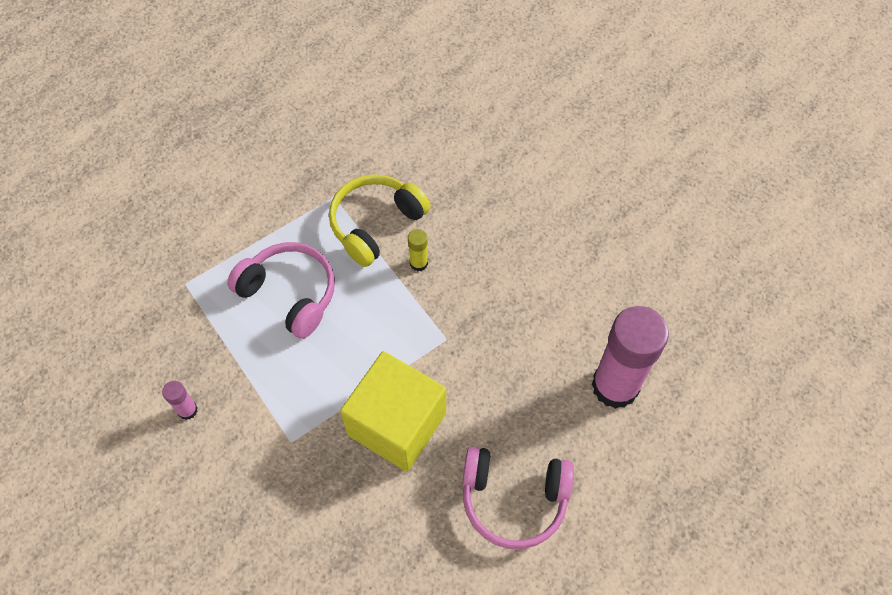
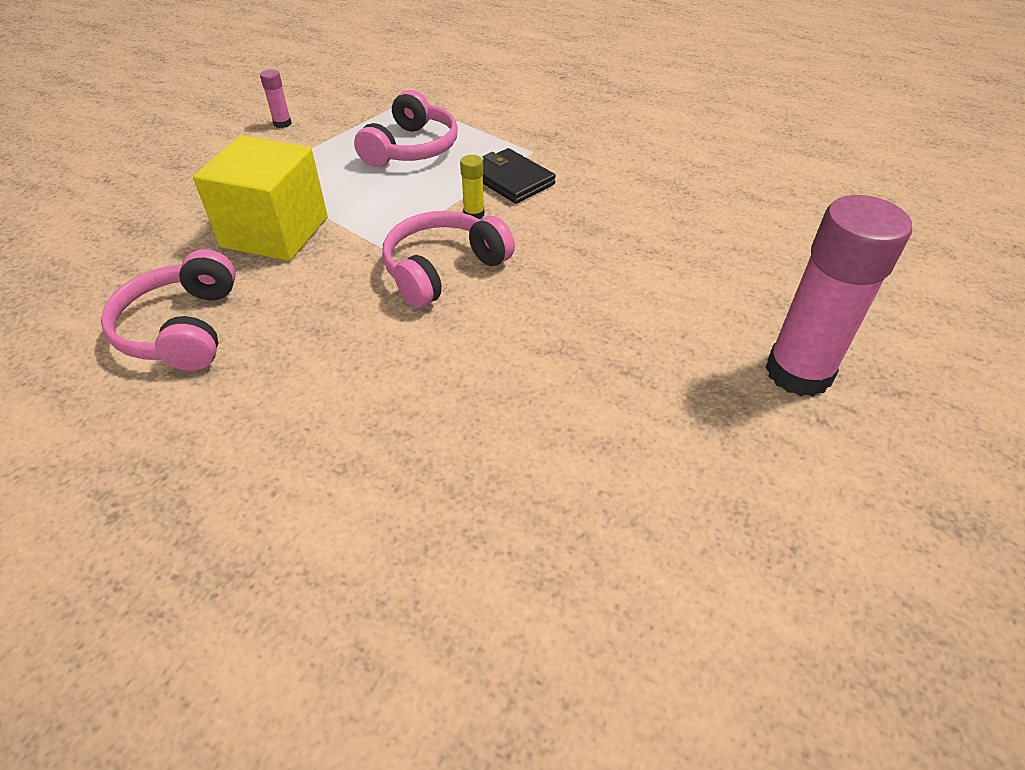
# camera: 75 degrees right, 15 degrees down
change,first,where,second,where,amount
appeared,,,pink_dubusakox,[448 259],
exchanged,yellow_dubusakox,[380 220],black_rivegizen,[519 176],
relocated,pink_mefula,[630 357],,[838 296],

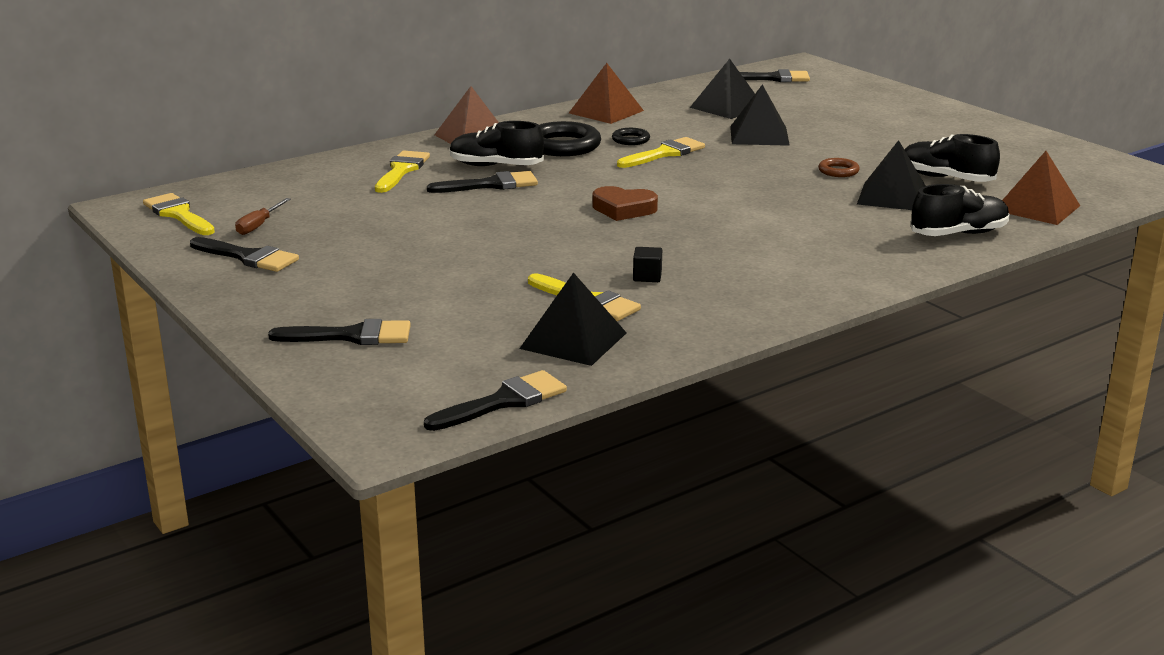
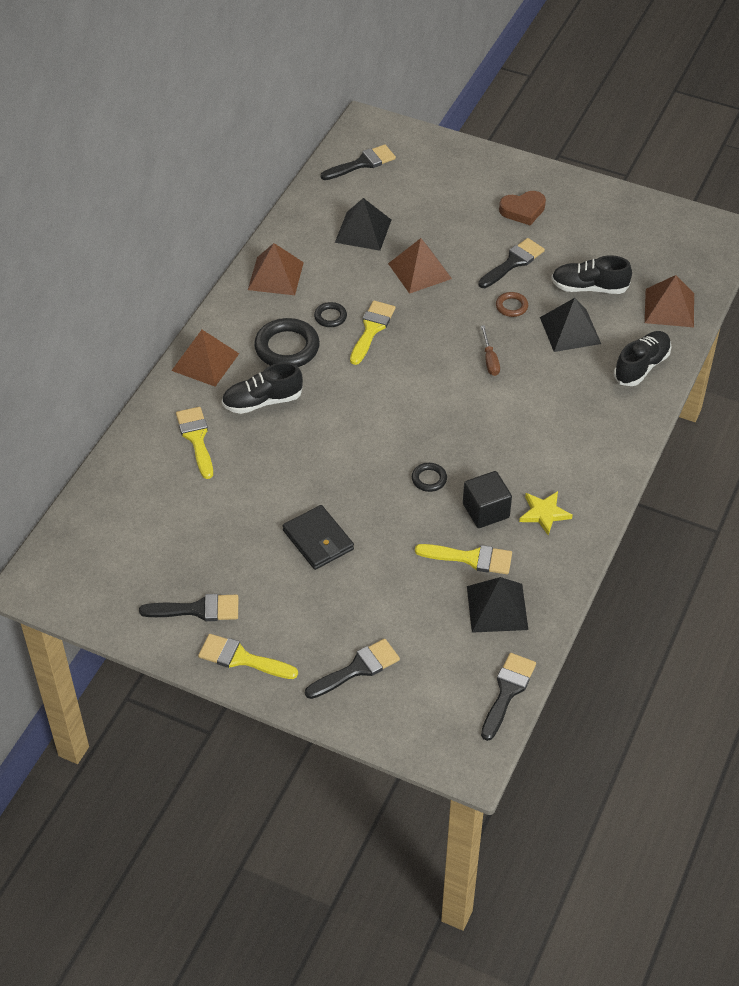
# camera: 30 degrees left, 25 degrees up
change,first,where,second,where,amount
relocated,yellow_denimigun,[179 214],,[248 656],
appeared,,,black_rivegizen,[318 537],
colour,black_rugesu,[760 115],brown_rugesu,[420 266],
appeared,,,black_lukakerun,[429 477],
size,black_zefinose,[647 264],,[487 499],x1.81
relocated,black_denimigun,[482 182],,[511 263],
relocated,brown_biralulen,[263 216],,[490 350],
relocated,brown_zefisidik,[625 203],,[522 208],
appeared,,,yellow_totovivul,[546 513],

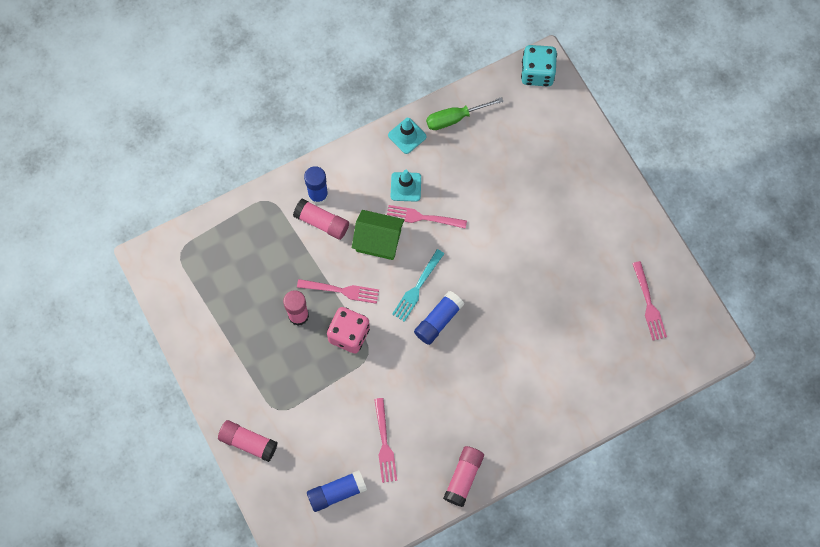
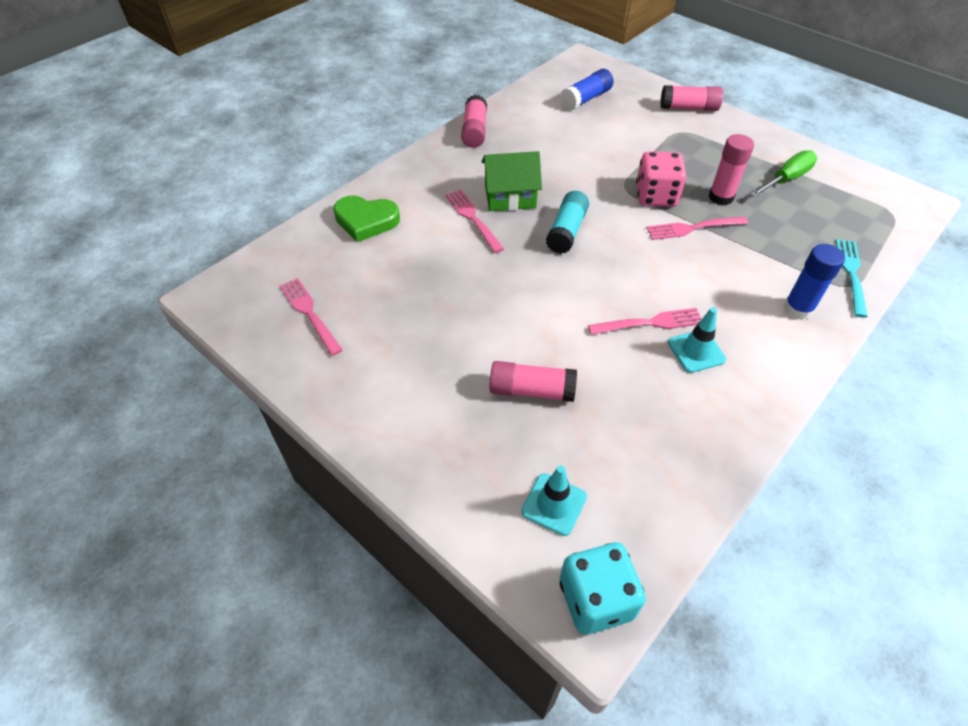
# camera: 160 degrees right, 20 degrees down
change,first,where,second,where,amount
appeared,,,green_zefisidik,[366 218],
relocated,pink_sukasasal,[385 440],,[474 221],
relocated,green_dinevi,[378 235],,[511 181],
relocated,pink_mefula,[321 219],,[533 381],
relocated,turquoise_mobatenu,[407 135],,[554 501],
colour,blue_mefula,[439 318],turquoise_mefula,[567 222],
relocated,green_biralulen,[465 113],,[783 173],
relocated,turquoise_sukasasal,[418 285],,[852 278],

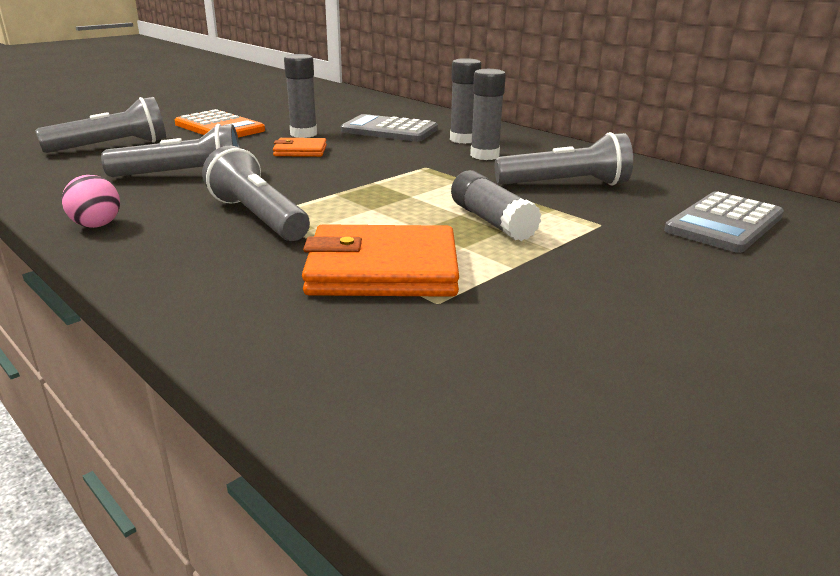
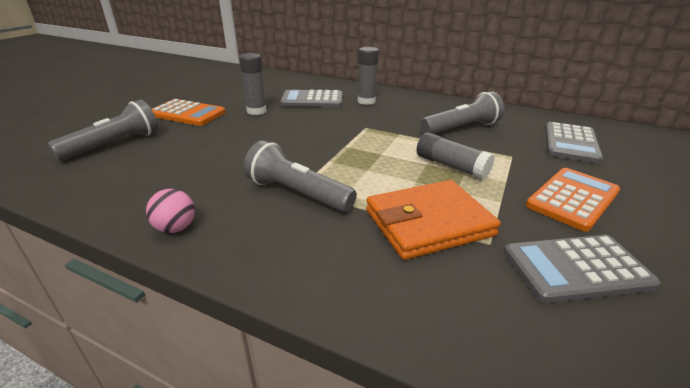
# camera: 20 degrees left, 5 degrees up
change,first,where,second,where,amount
appeared,,,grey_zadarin,[582 269],
appeared,,,orange_zadarin,[573 200],
missing,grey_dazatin,[170 150],,,
missing,orange_rivegizen,[300 147],,,
missing,grey_mefula,[488 114],,,

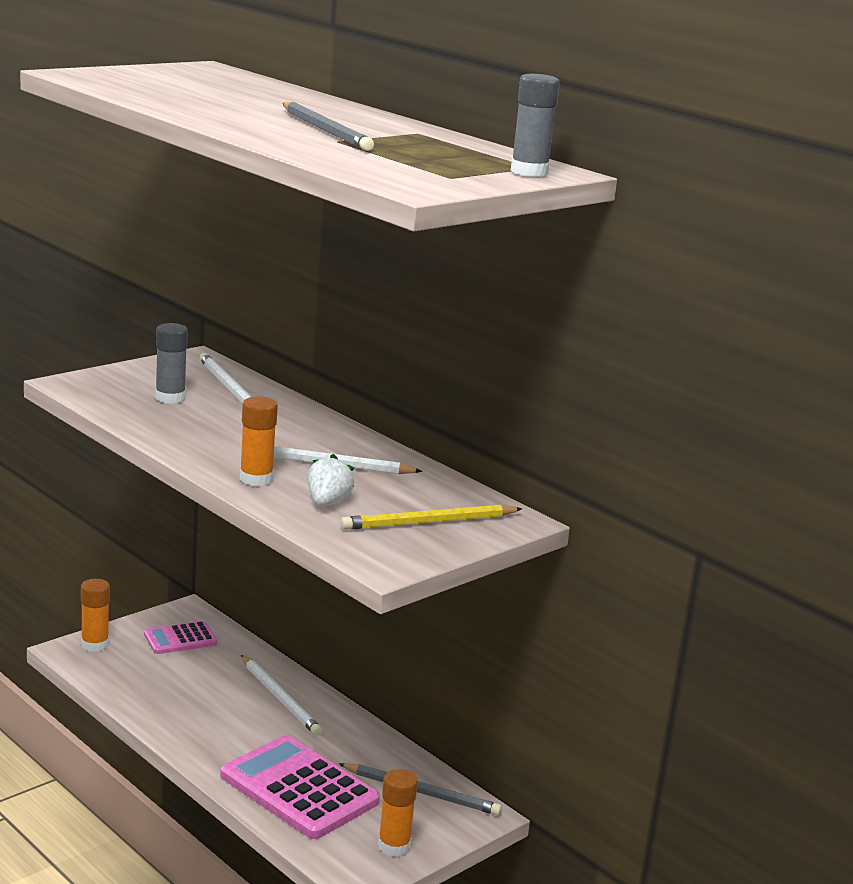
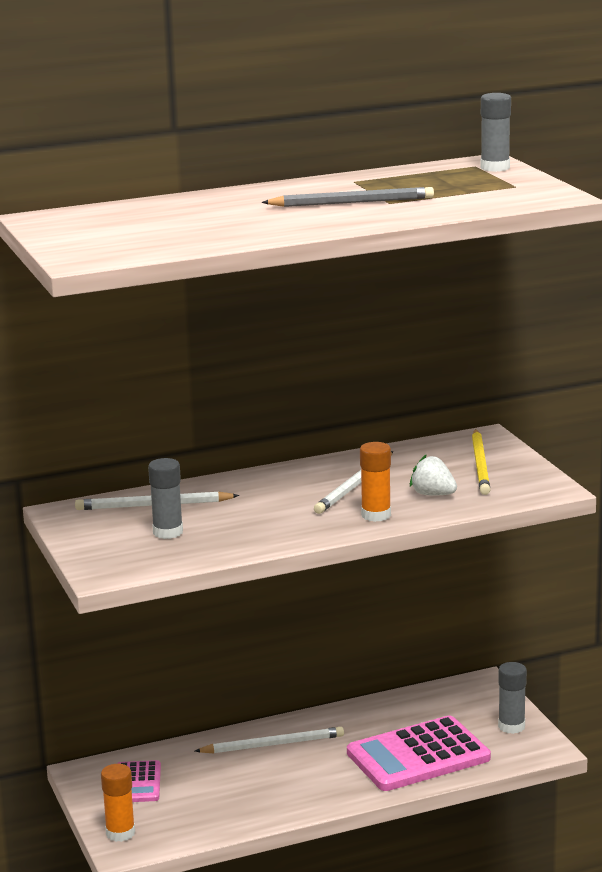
# camera: 65 degrees left, 0 degrees up
change,first,where,second,where,amount
colour,orange_mefula,[398 813],grey_mefula,[512 698],
missing,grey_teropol,[420 789],,,

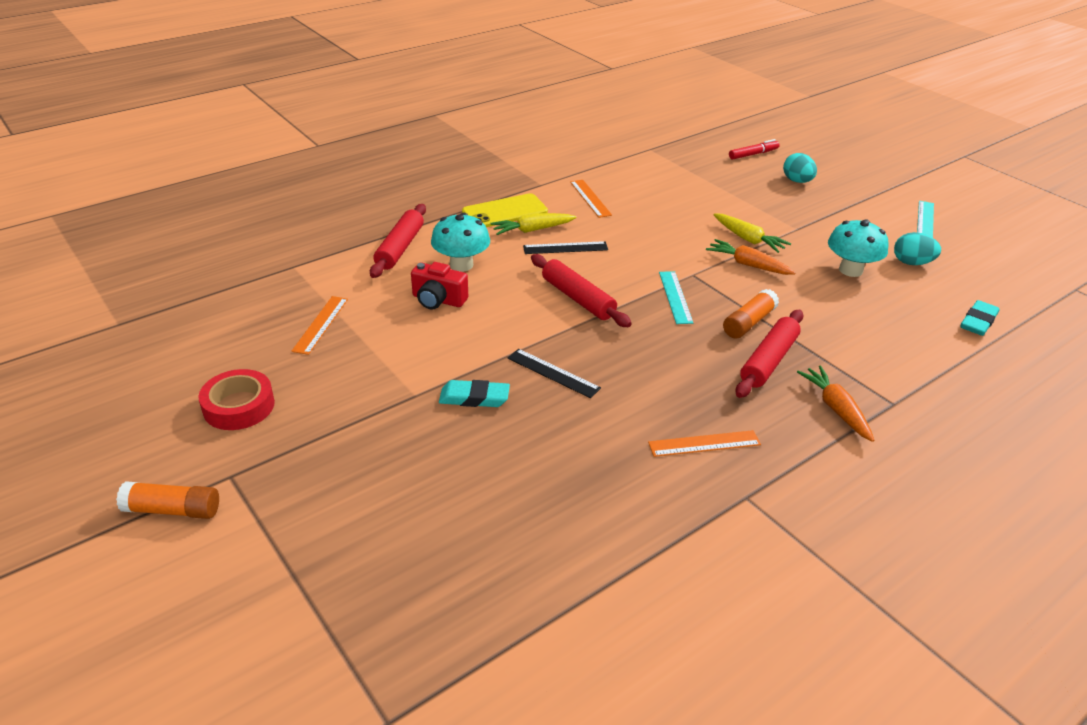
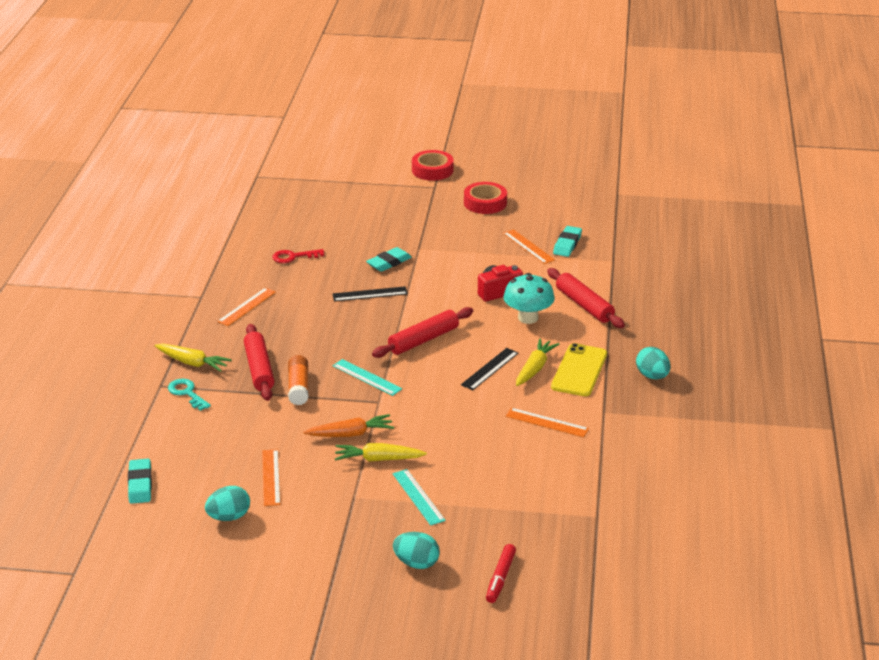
# camera: 135 degrees right, 5 degrees down
change,first,where,second,where,amount
colour,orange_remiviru,[835 404],yellow_remiviru,[193 358],
appeared,,,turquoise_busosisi,[189 395],
exchanged,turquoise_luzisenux,[858 248],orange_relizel,[271 477],
appeared,,,red_busosisi,[298 256],
spun,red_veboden,[581 290],,[422 332],45 degrees counterclockwise
relocated,turquoise_relizel,[925 219],,[419 497],
exchanged,orange_mefula,[167 500],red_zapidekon,[433 165],
appeared,,,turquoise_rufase,[567 241],
appeared,,,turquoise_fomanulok,[653 363],

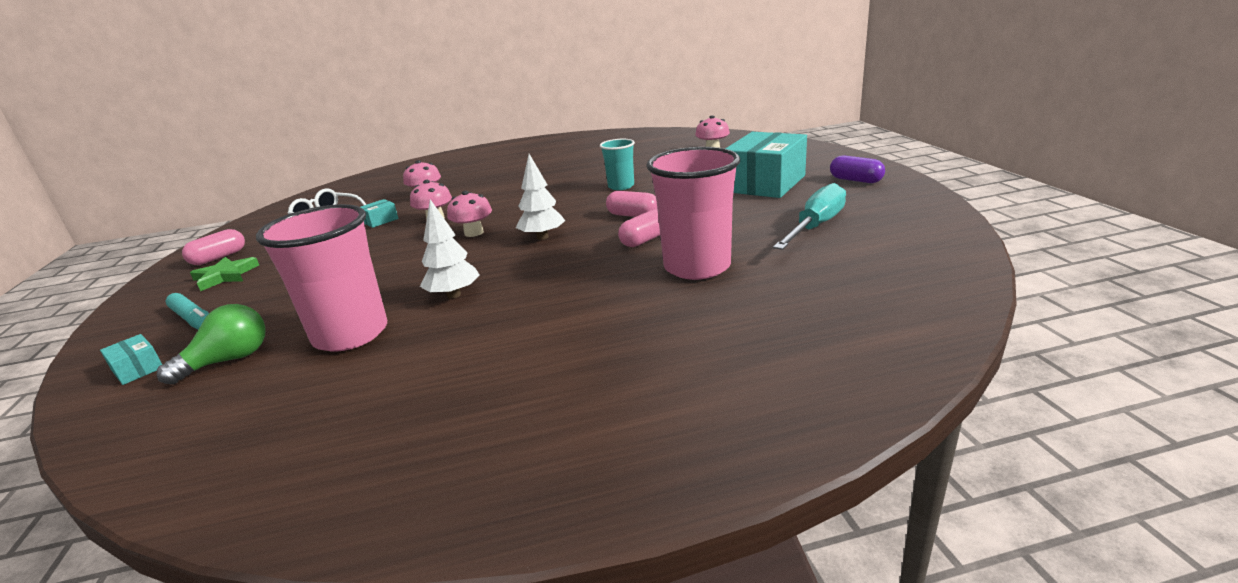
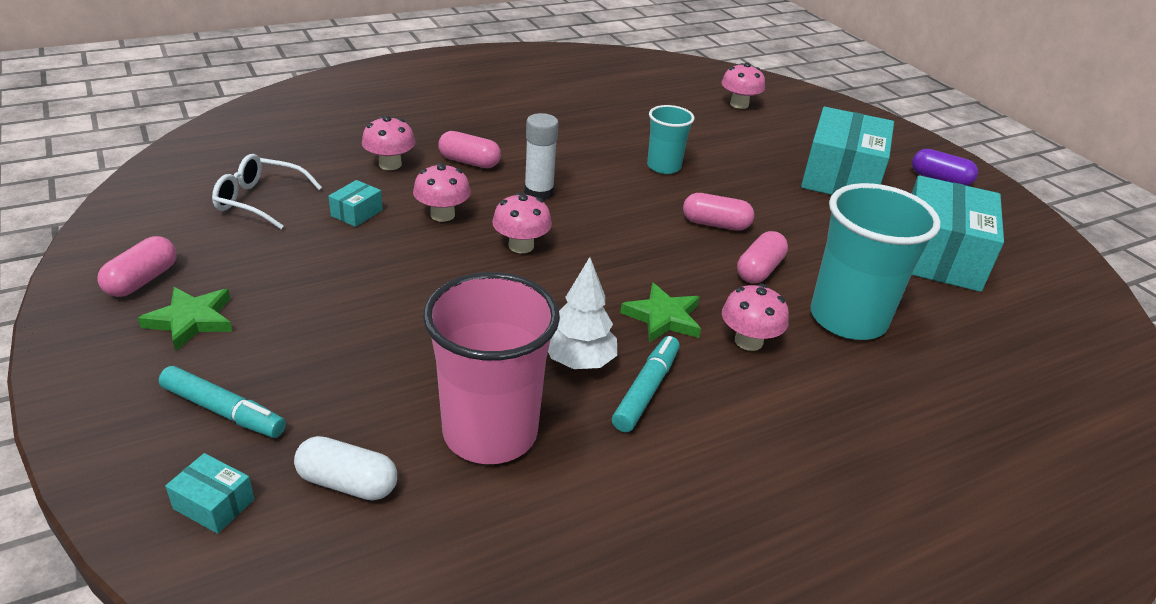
# camera: 20 degrees left, 10 degrees up
change,first,where,second,where,amount
exchanged,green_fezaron,[211 344],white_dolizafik,[345 468],
appeared,,,pink_dolizafik,[469 149],
appeared,,,white_mefula,[541 157],
appeared,,,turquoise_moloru,[646 384],
appeared,,,green_totovivul,[660 312],
appeared,,,pink_luzisenux,[755 317],
colour,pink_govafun,[693 213],turquoise_govafun,[875 261],
exchanged,turquoise_biralulen,[809 216],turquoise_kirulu,[957 233],
missing,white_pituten,[540 197],,,

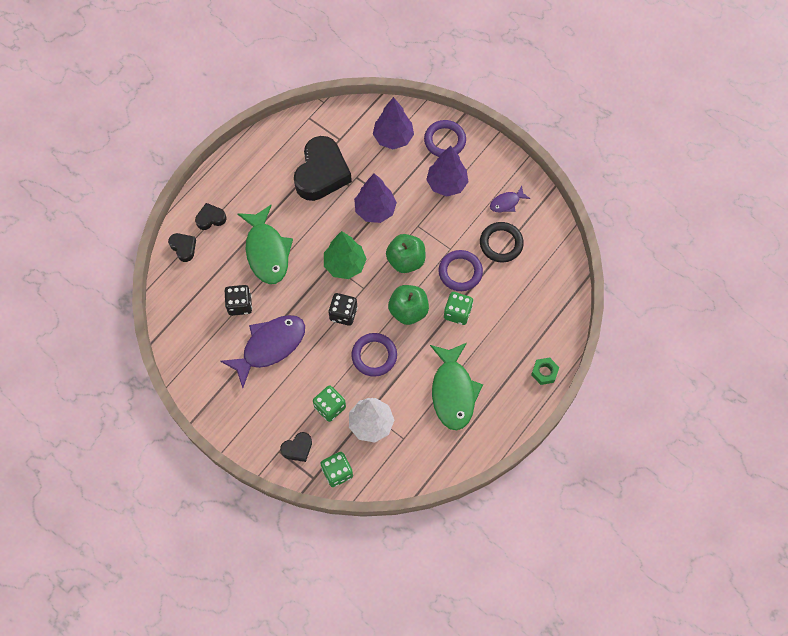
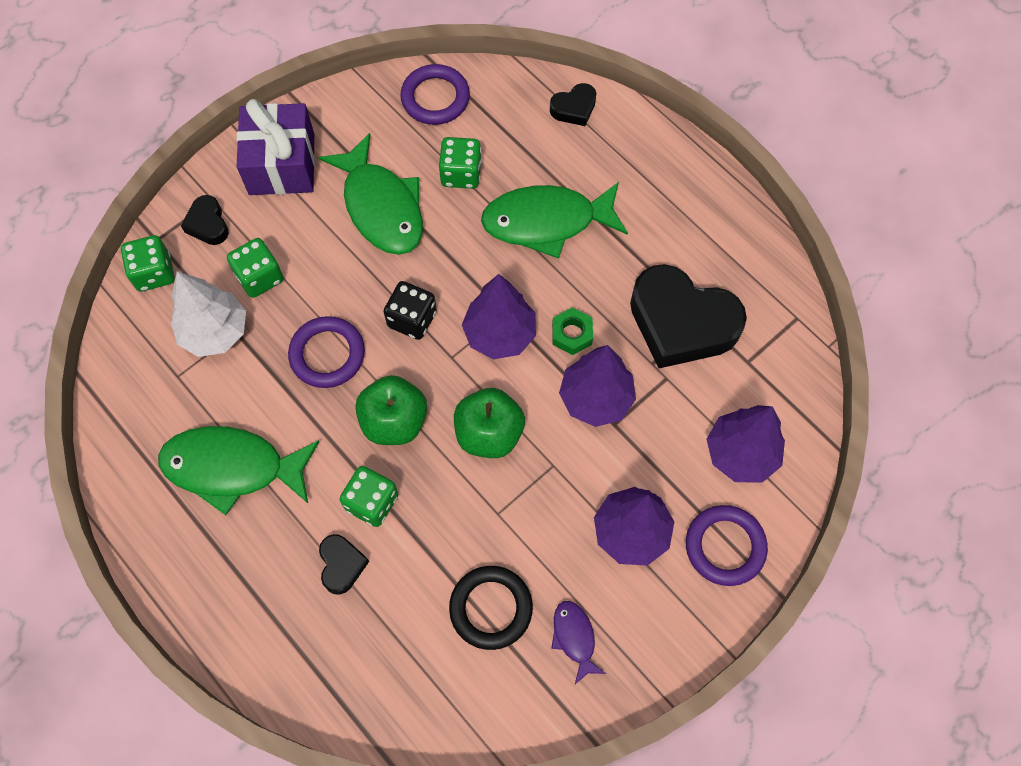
# camera: 100 degrees right, 0 degrees up
change,first,where,second,where,amount
appeared,,,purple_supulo,[276 147],
colour,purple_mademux,[262 351],green_mademux,[370 194],
relocated,black_zefisidik,[211 216],,[344 564],
relocated,purple_lukakerun,[461 270],,[435 94],
colour,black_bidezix,[238 300],green_bidezix,[460 163],
colour,green_pituten,[345 255],purple_pituten,[499 316],
relocated,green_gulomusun,[545 371],,[572 331],

